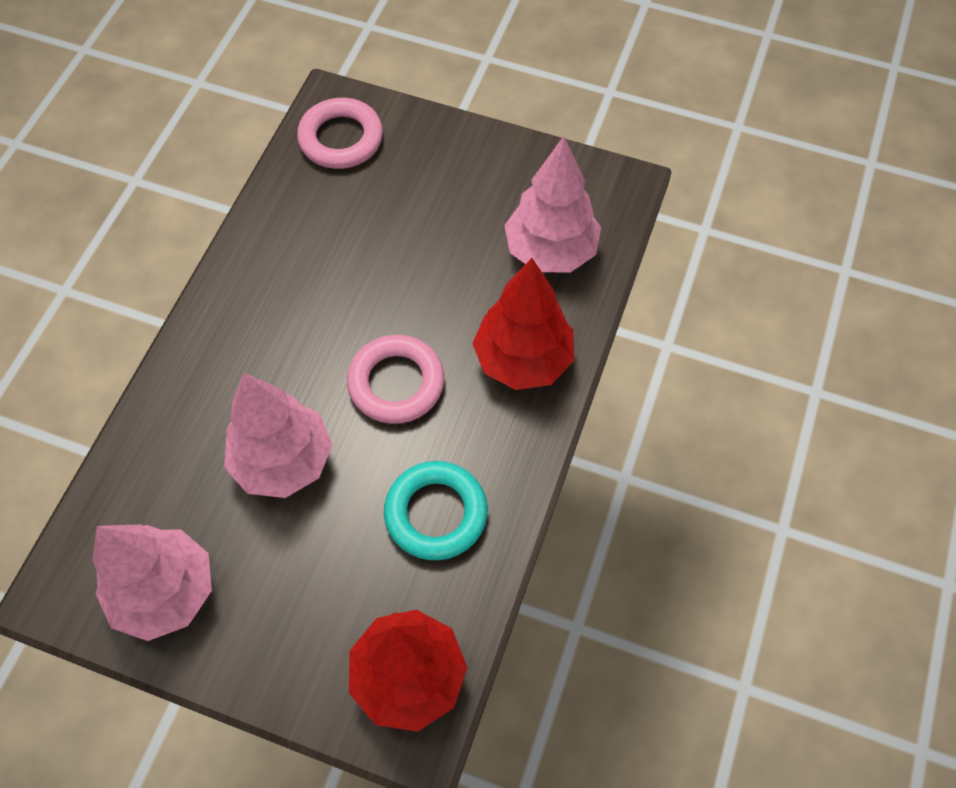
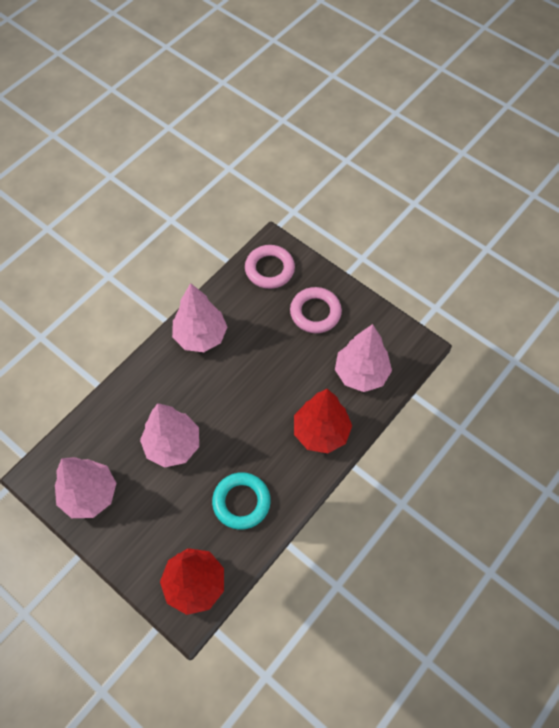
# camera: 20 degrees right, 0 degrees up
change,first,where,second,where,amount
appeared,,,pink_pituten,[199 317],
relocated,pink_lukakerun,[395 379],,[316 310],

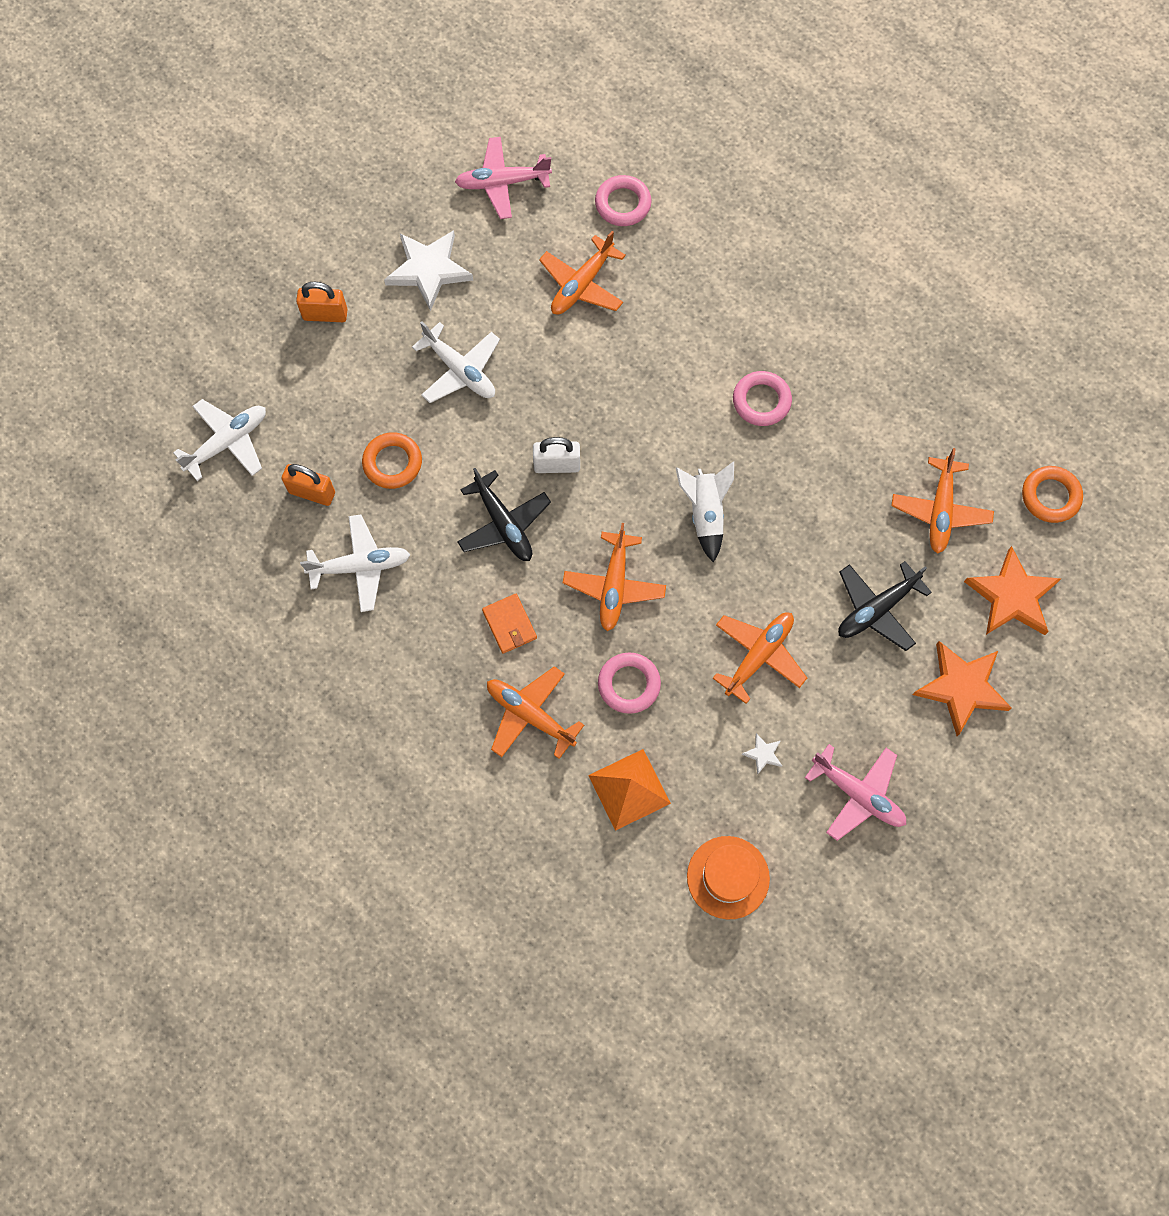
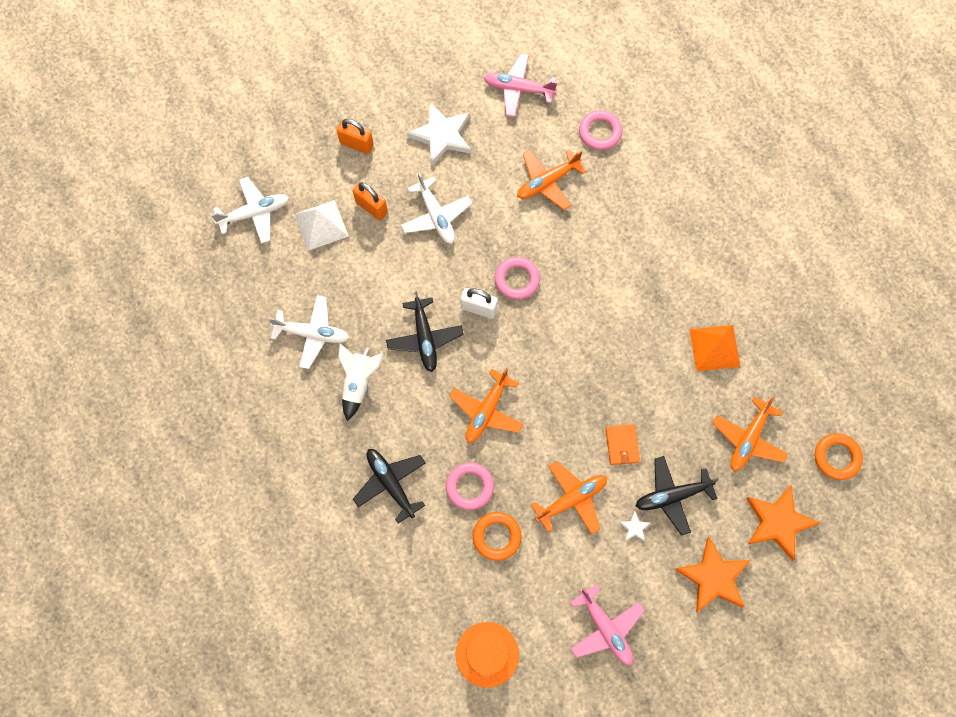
# camera: 20 degrees right, 0 degrees up
change,first,where,second,where,amount
appeared,,,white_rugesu,[321 225],
relocated,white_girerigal,[705 512],,[361 382],
relocated,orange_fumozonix,[308 485],,[370 201],
colour,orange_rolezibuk,[535 712],black_rolezibuk,[389 486],
relocated,orange_lukakerun,[392 460],,[497 536],
relocated,pink_lukakerun,[762 398],,[517 278],
relocated,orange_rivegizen,[509 624],,[623 444],
relocated,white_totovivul,[762 754],,[634 526],
relocated,orange_rugesu,[629 790],,[715 348],

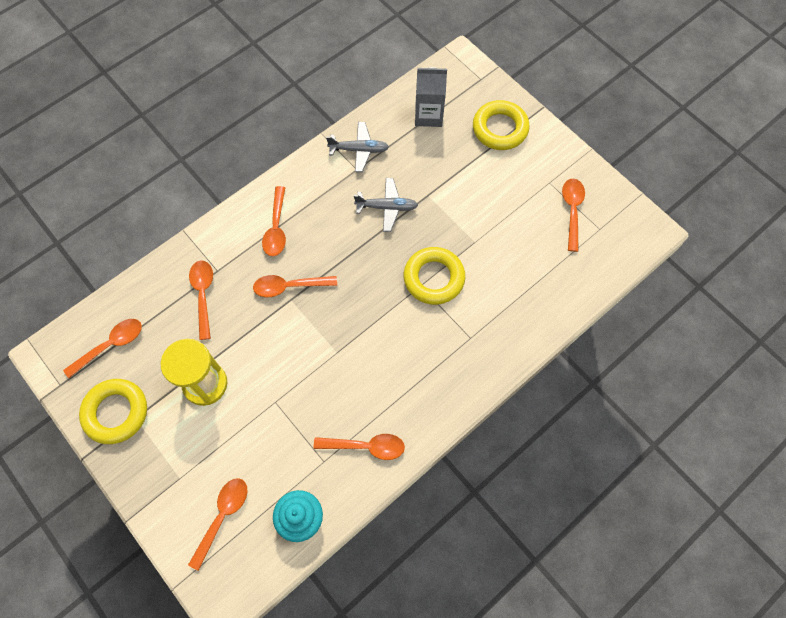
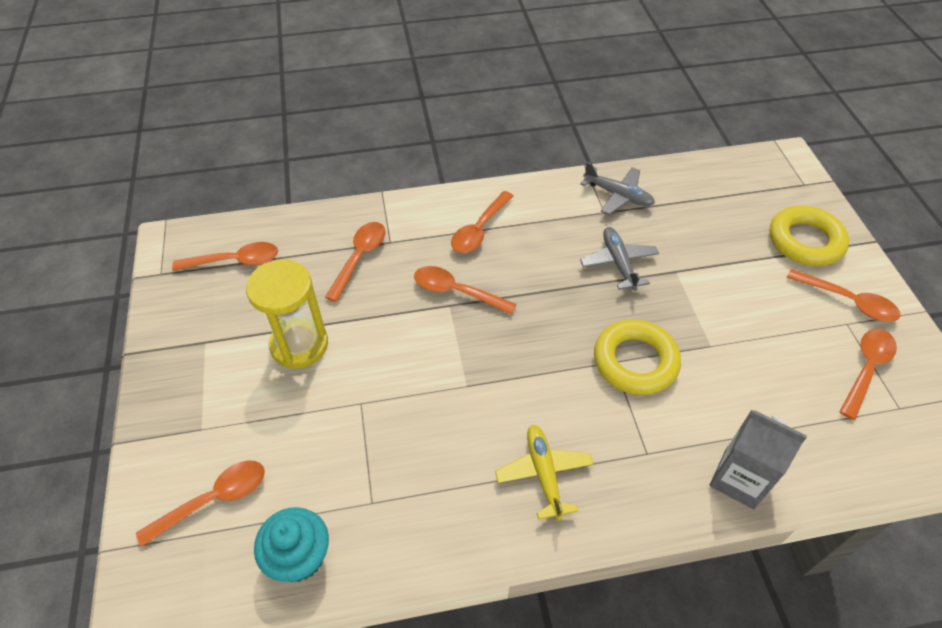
# camera: 30 degrees right, 15 degrees down
change,first,where,second,where,amount
appeared,,,yellow_rolezibuk,[544 473],
spun,grey_rolezibuk,[386 205],,[619 259],135 degrees counterclockwise
relocated,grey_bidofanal,[431 97],,[758 459],
relocated,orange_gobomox,[359 447],,[843 295],
missing,yellow_lukakerun,[113 411],,,

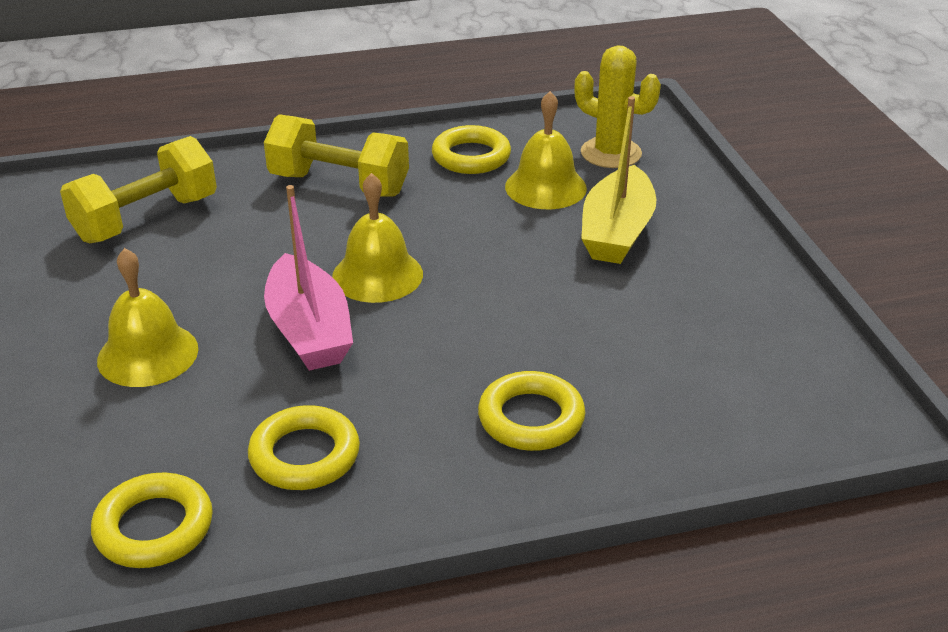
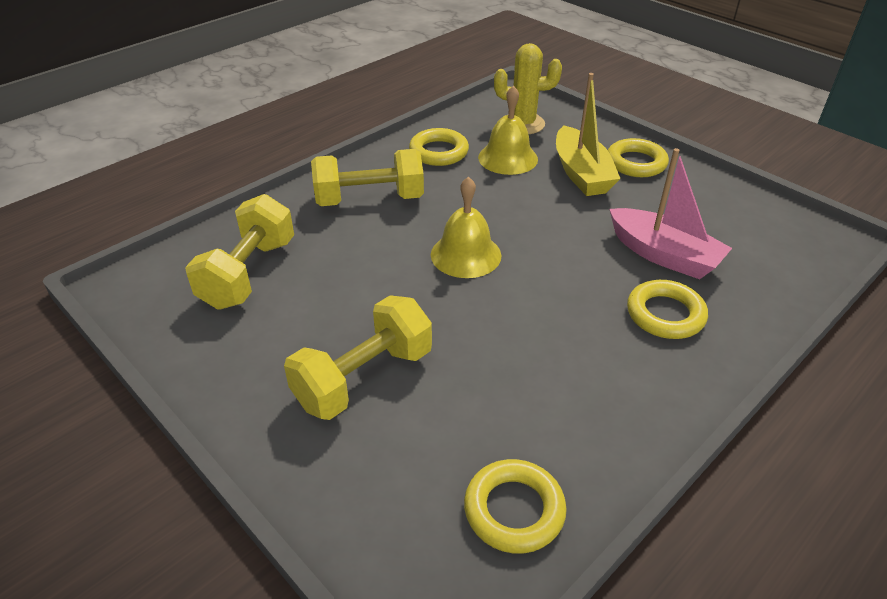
# camera: 30 degrees left, 5 degrees up
change,first,where,second,where,amount
exchanged,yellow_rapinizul,[147 317],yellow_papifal,[358 357],
relocated,yellow_lukakerun,[304 447],,[638 157],
relocated,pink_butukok,[308 278],,[670 213],

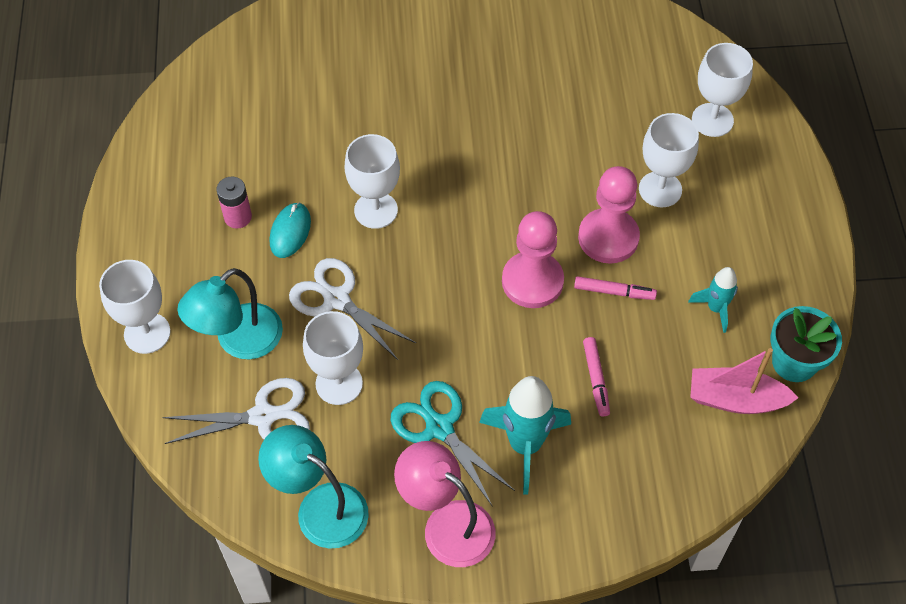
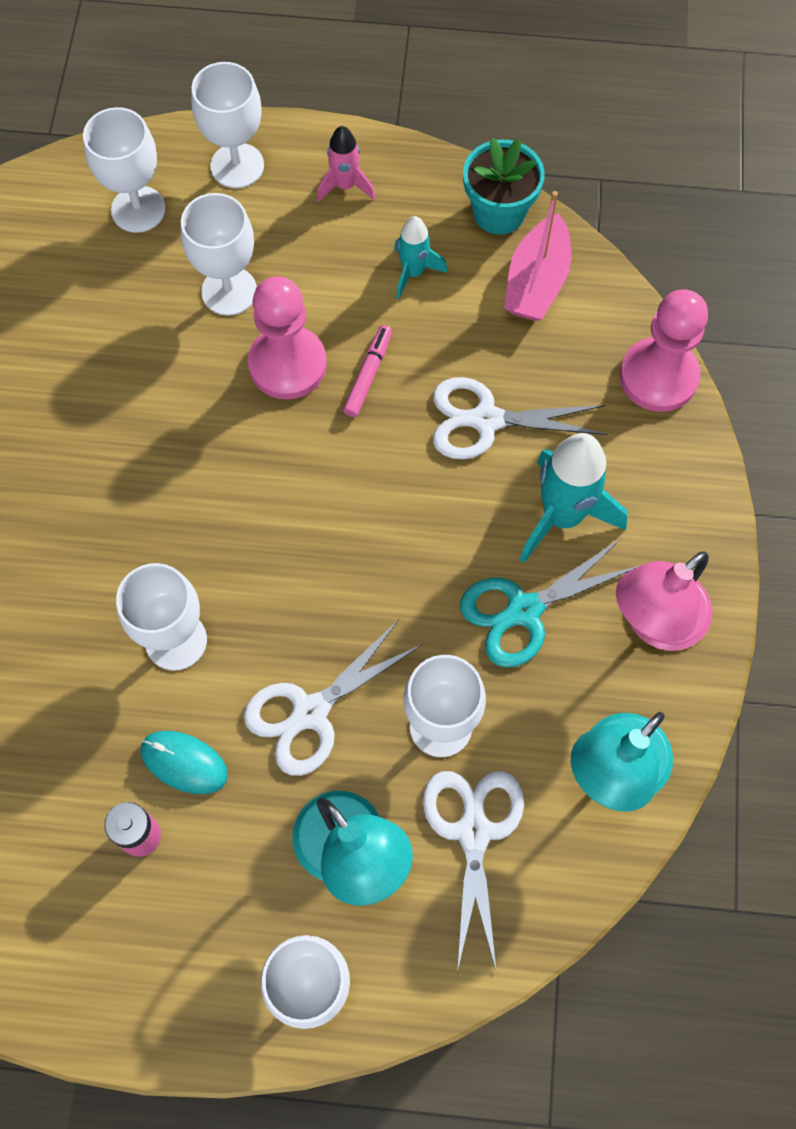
# camera: 80 degrees left, 10 degrees up
change,first,where,second,where,amount
appeared,,,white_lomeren,[227 125],
appeared,,,pink_girerigal,[346 164],
exchanged,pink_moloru,[596 377],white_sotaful,[520 418],
relocated,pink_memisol,[533 259],,[664 350],

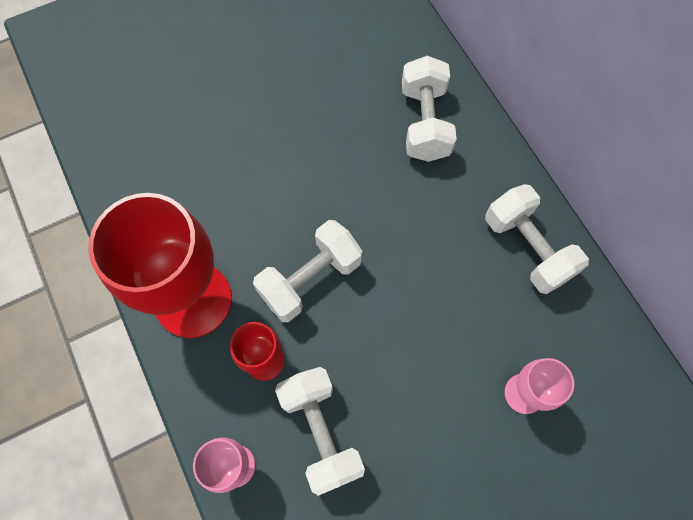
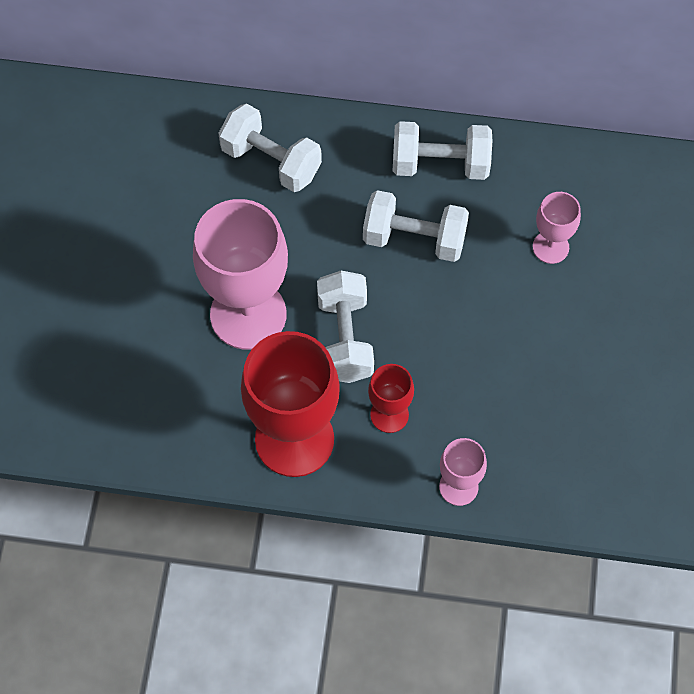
# camera: 55 degrees left, 5 degrees down
change,first,where,second,where,amount
appeared,,,pink_lomeren,[240 274],
relocated,white_papifal,[320 431],,[416 226],

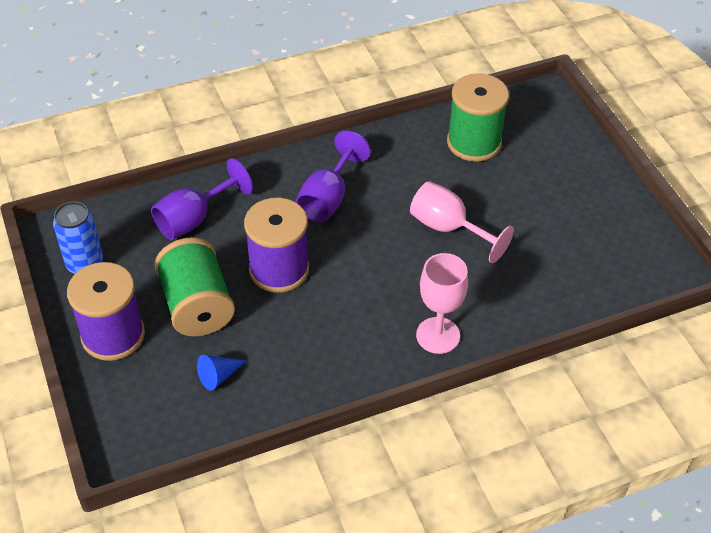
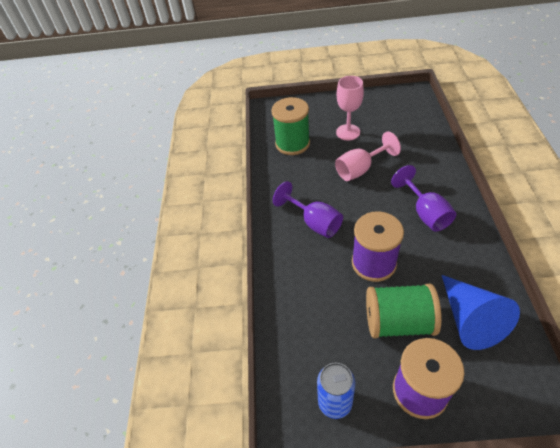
# camera: 65 degrees left, 0 degrees up
change,first,where,second,where,amount
relocated,pink_lomeren,[442 303],,[350 108],
relocated,purple_lomeren,[202 199],,[423 198],
size,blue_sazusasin,[222 372],,[481 312],x2.23

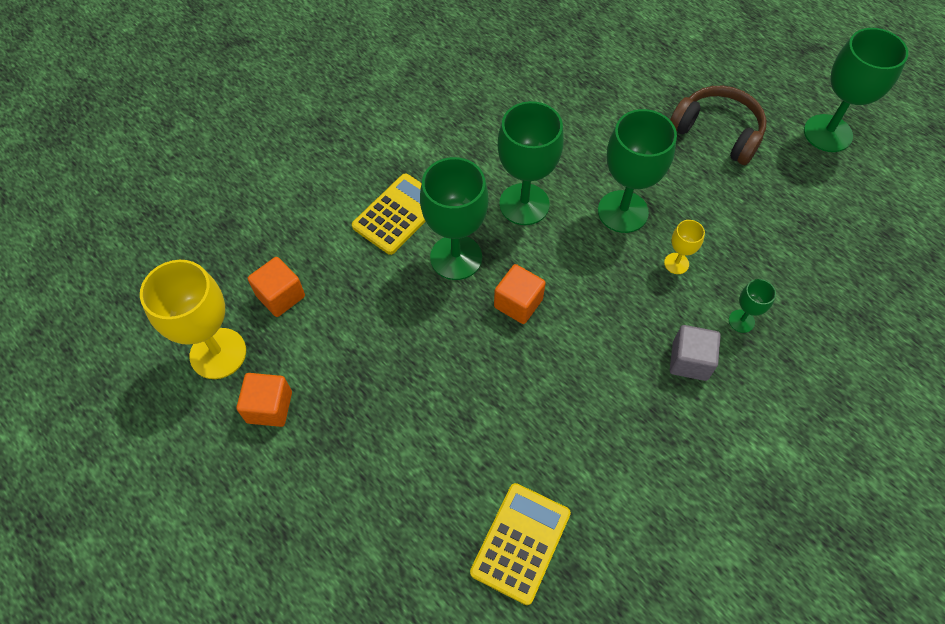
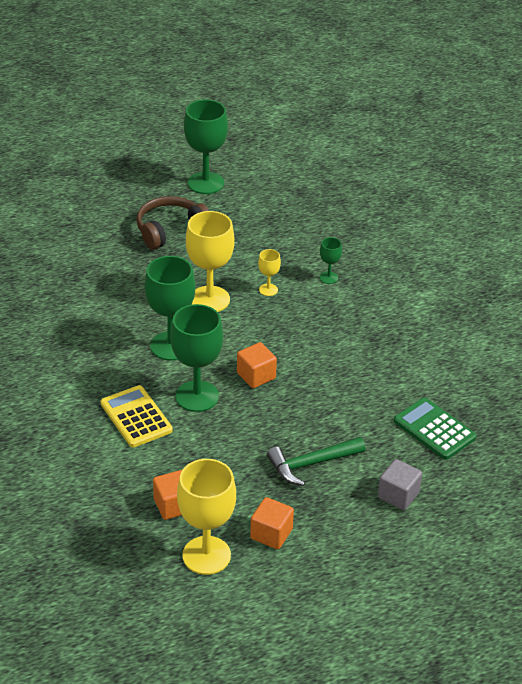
# camera: 70 degrees left, 20 degrees down
change,first,where,second,where,amount
colour,green_lomeren,[637 171],yellow_lomeren,[210 261],
appeared,,,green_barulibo,[316 461],
relocated,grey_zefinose,[695 353],,[400 484],
colour,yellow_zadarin,[520 544],green_zadarin,[435 429],

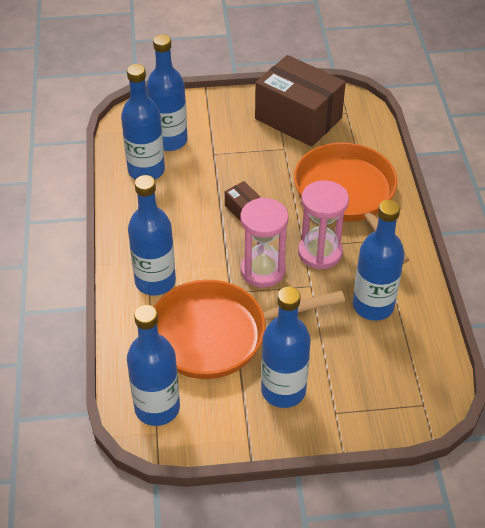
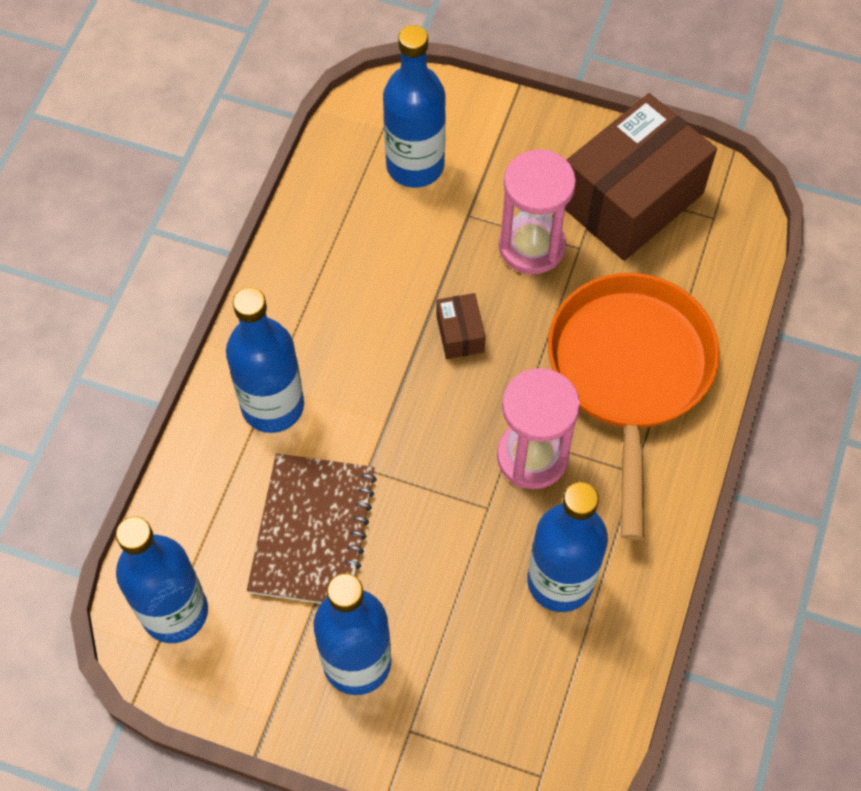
# camera: 25 degrees right, 15 degrees up
change,first,where,second,where,amount
exchanged,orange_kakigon,[249 329],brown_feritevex,[312 528],
relocated,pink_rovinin,[264 242],,[537 212],
spun,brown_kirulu,[300 101],,[641 177],75 degrees clockwise
missing,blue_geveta,[143 122],,,

